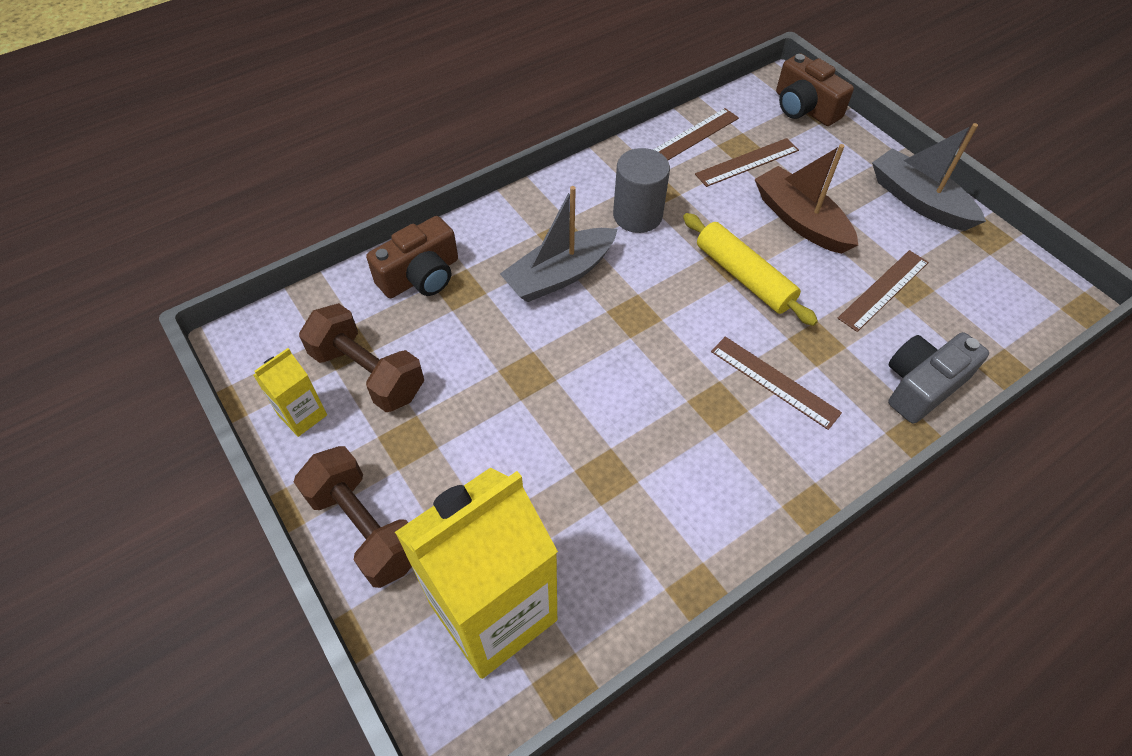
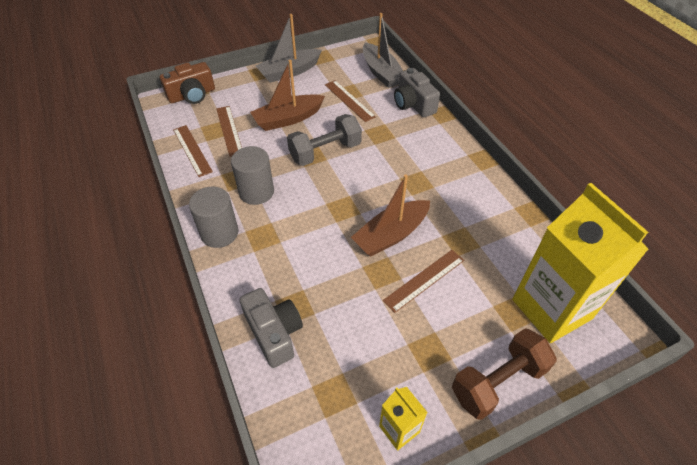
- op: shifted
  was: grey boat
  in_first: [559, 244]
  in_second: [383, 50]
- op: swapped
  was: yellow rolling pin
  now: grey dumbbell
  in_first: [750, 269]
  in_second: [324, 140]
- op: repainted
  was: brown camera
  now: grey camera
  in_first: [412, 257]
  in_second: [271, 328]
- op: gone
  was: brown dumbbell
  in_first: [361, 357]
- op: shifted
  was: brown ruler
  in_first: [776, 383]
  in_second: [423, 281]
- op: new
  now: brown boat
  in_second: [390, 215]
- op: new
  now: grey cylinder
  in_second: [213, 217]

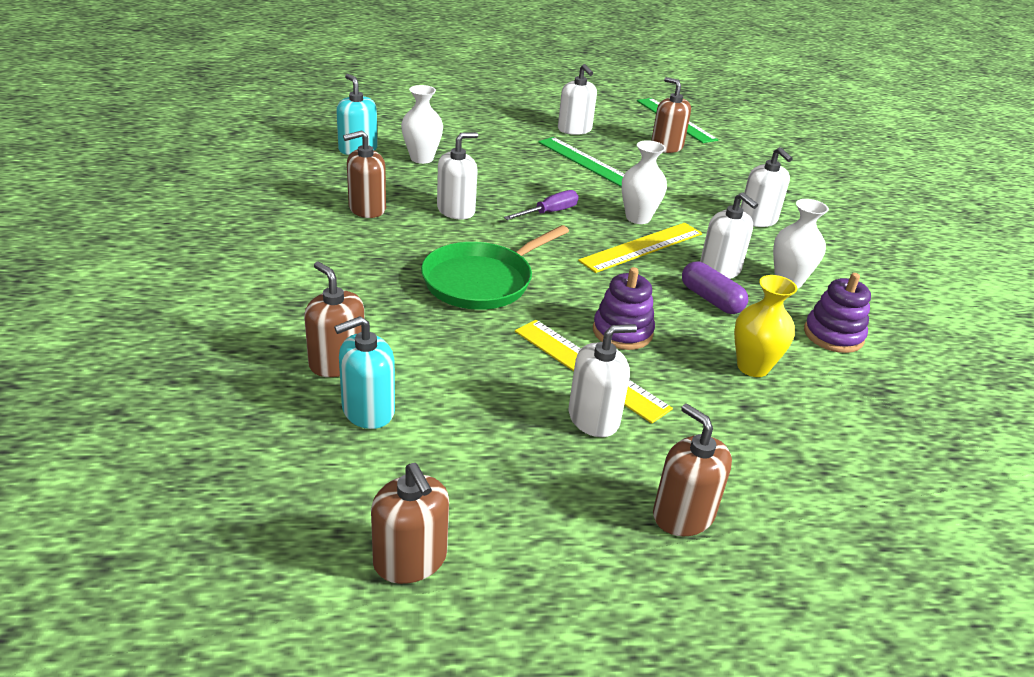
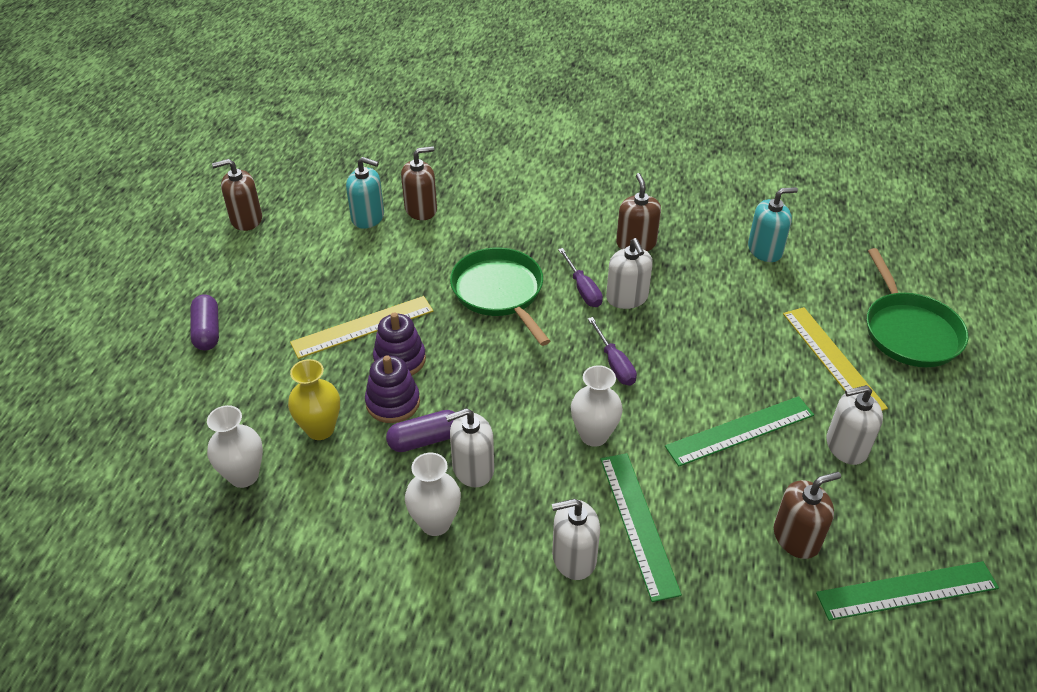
- op: shifted
  was: white vase
  in_first: [422, 124]
  in_second: [235, 446]
- op: shifted
  was: yellow ruler
  in_first: [640, 248]
  in_second: [835, 359]
- op: shifted
  was: purple stacking toy
  in_first: [837, 313]
  in_second: [392, 389]
- op: rotated
  was: turquoise soap dispenser
  in_first: [364, 372]
  in_second: [365, 193]
  clockwise: 120
- op: gone
  was: white soap dispenser
  in_first: [603, 380]
- op: swapped
  was: brown soap dispenser
  now: purple capsule
  in_first: [692, 470]
  in_second: [205, 322]
- op: new
  now: purple screwdriver
  in_second: [580, 277]
- op: new
  now: green pan
  in_second: [918, 307]
- op: new
  now: green ruler
  in_second: [641, 527]

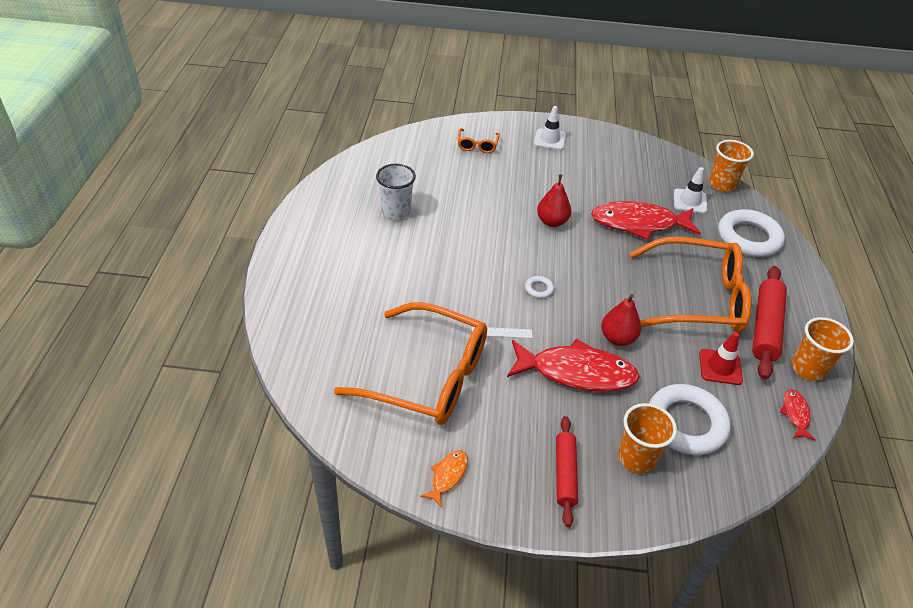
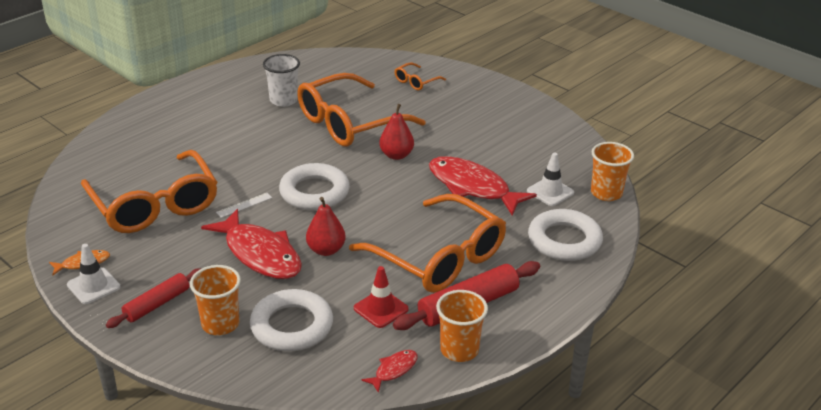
- op: shifted
  was: white traffic cone
  in_first: [550, 128]
  in_second: [94, 274]
- op: scaled
  was: white ring
  in_first: [539, 287]
  in_second: [314, 186]
  ratio: 2.41
- op: rotated
  was: white ruler
  in_first: [502, 332]
  in_second: [244, 205]
  clockwise: -75
- op: new
  now: orange glasses
  in_second: [361, 110]

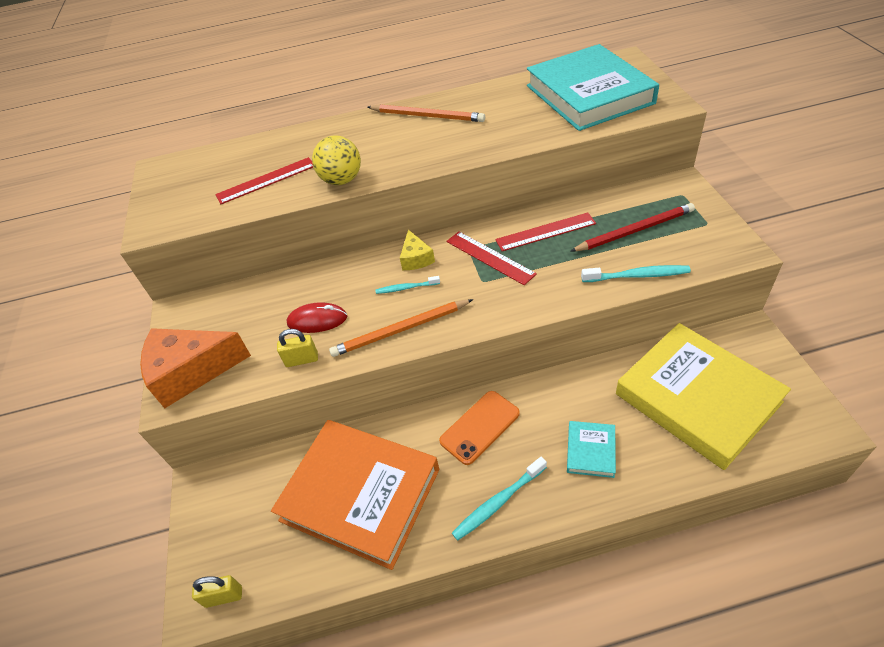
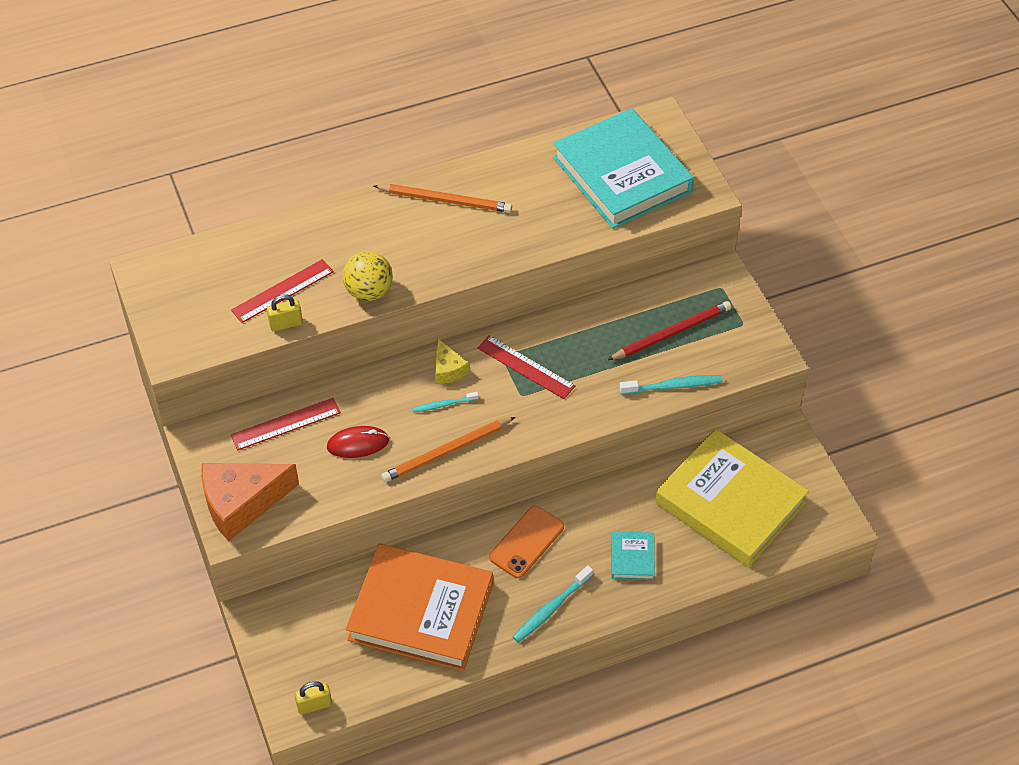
- op: shifted
  was: red ruler
  in_first: [545, 231]
  in_second: [286, 424]
- op: shifted
  was: yellow padlock
  in_first: [297, 348]
  in_second: [285, 313]

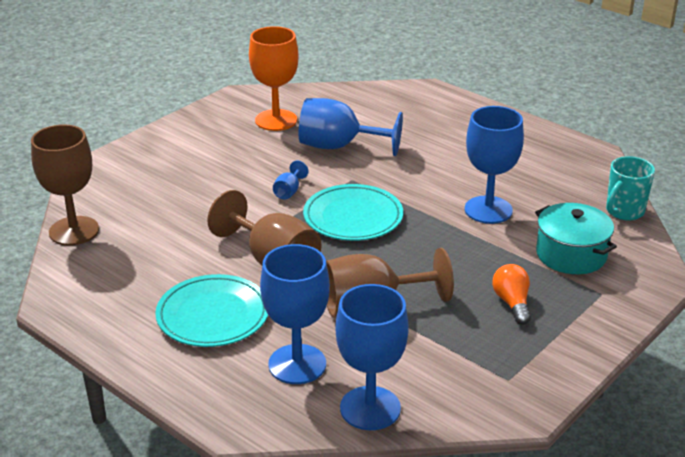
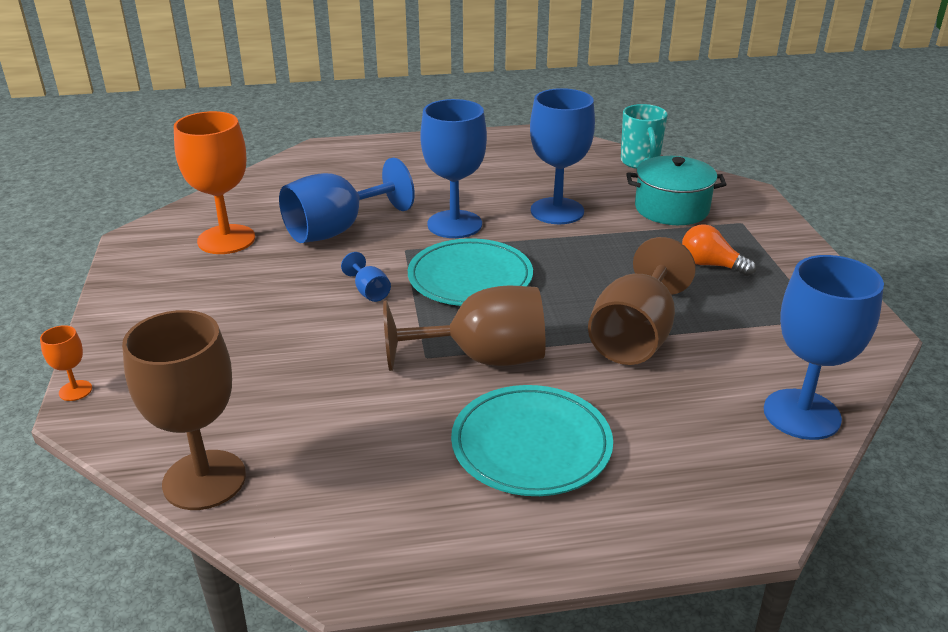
- op: shifted
  was: blue goblet
  in_first: [295, 314]
  in_second: [453, 168]
- op: new
  now: orange goblet
  in_second: [66, 363]

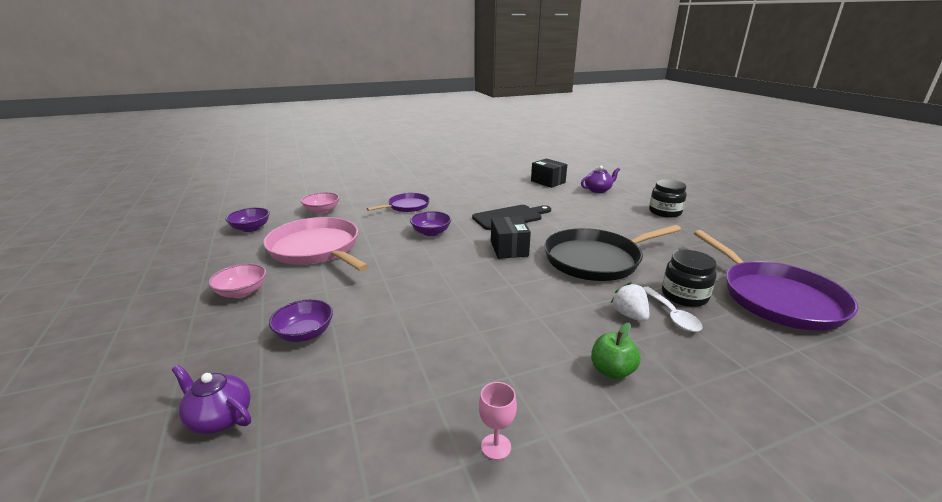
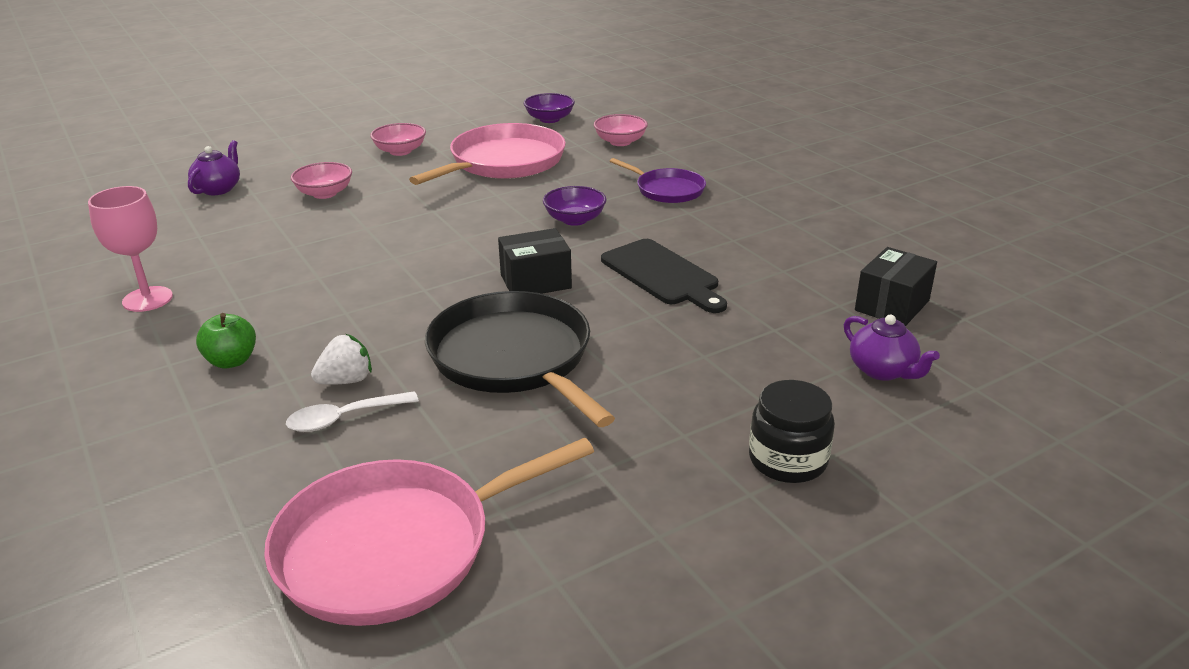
- op: repainted
  was: purple pan
  now: pink pan
  in_first: [776, 280]
  in_second: [429, 532]
- op: gone
  was: black jar
  in_first: [689, 278]
- op: repainted
  was: purple bowl
  now: pink bowl
  in_first: [301, 320]
  in_second: [321, 180]
- op: scaled
  was: pink goblet
  in_first: [498, 421]
  in_second: [130, 249]
  ratio: 1.75

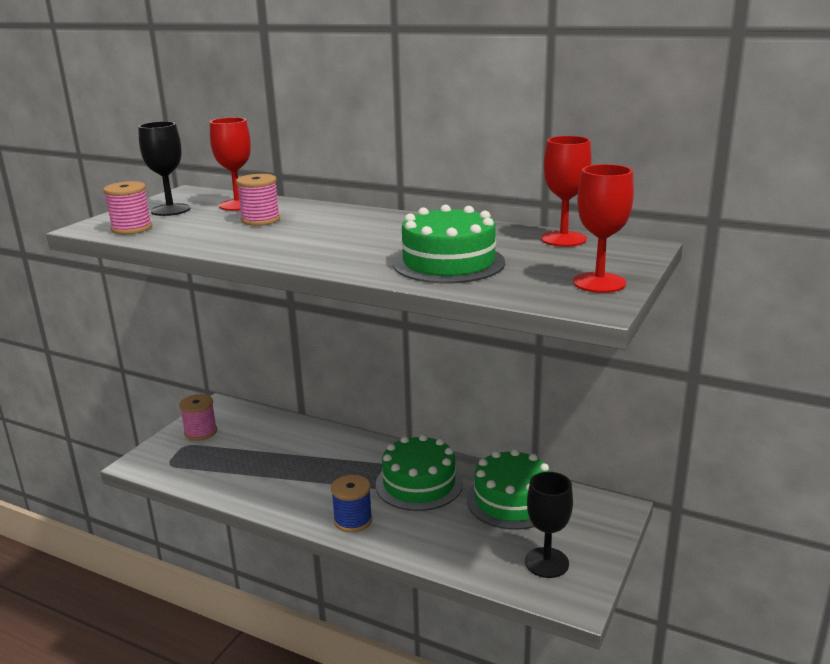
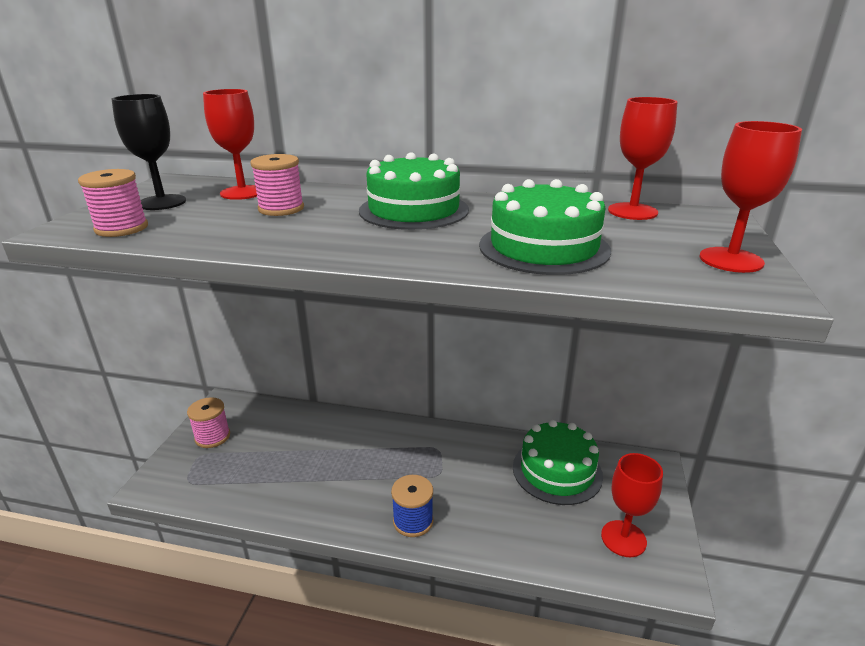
- op: shifted
  was: green cake
  in_first: [419, 472]
  in_second: [414, 191]
- op: repainted
  was: black goblet
  now: red goblet
  in_first: [549, 525]
  in_second: [632, 505]

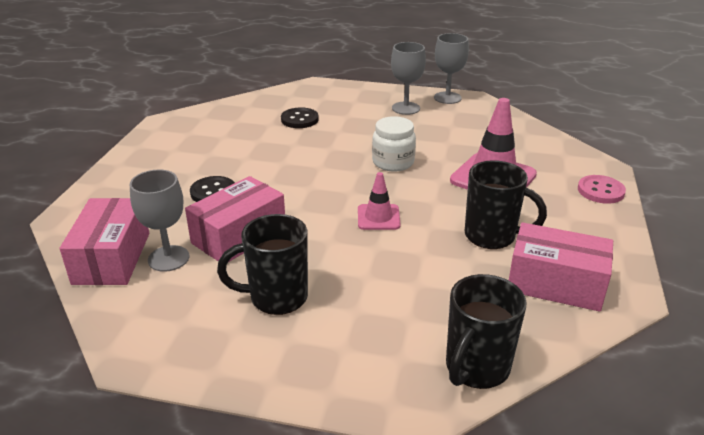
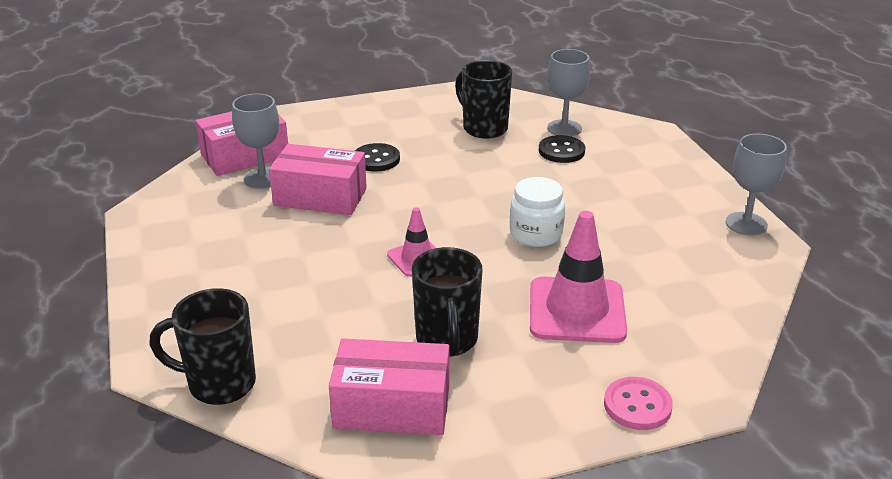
- op: shifted
  was: grey goblet
  in_first: [408, 78]
  in_second: [568, 92]
- op: shifted
  was: black mug
  in_first: [262, 264]
  in_second: [483, 99]
- op: rotated
  was: pink box
  in_first: [561, 267]
  in_second: [389, 386]
  clockwise: -75

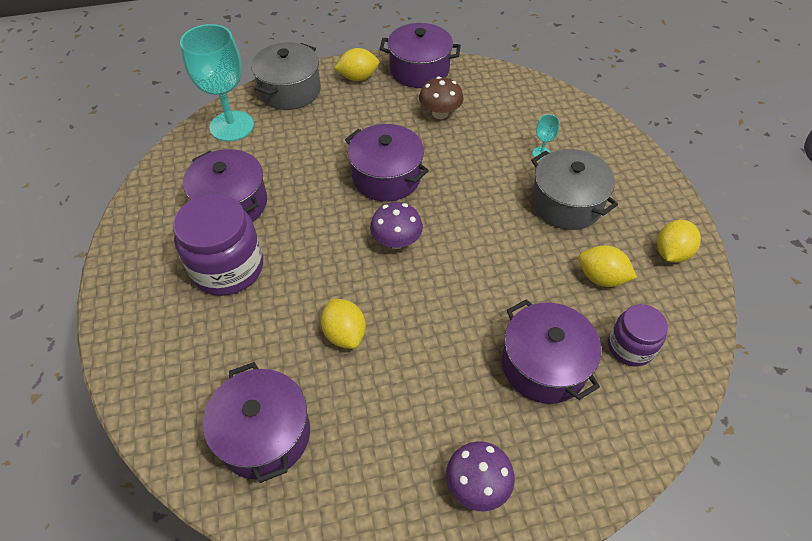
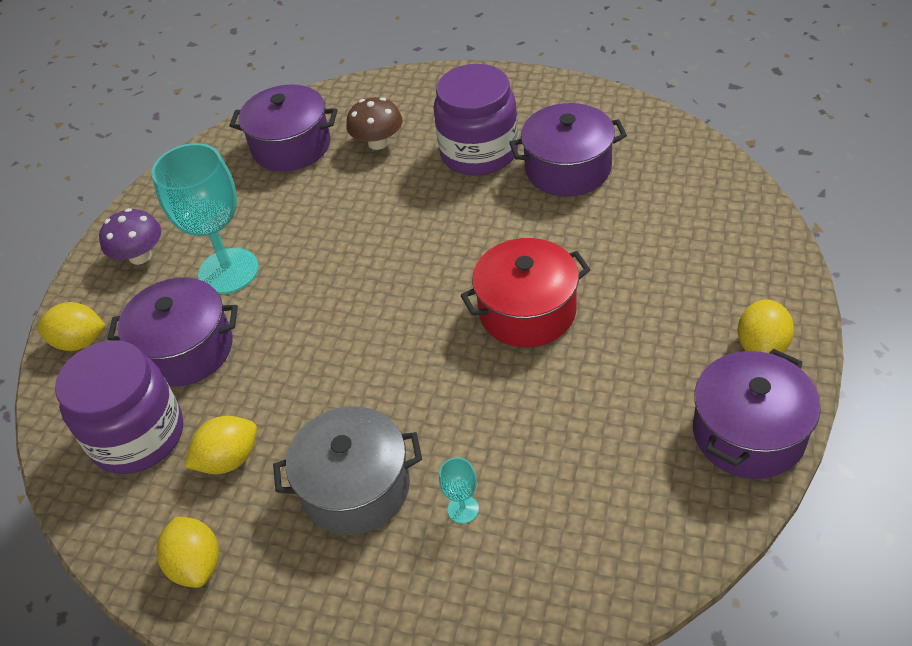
- op: shifted
  was: turquoise goblet
  in_first: [217, 83]
  in_second: [205, 218]
- op: gone
  was: grey pot
  in_first: [286, 76]
- op: shifted
  was: brown mushroom
  in_first: [441, 97]
  in_second: [374, 123]
- op: repainted
  was: purple pot
  now: red pot
  in_first: [387, 162]
  in_second: [525, 292]
- op: gone
  was: purple mushroom
  in_first: [396, 225]
- op: shifted
  was: yellow lemon
  in_first: [343, 324]
  in_second: [71, 326]
- op: scaled
  was: purple jar
  in_first: [638, 335]
  in_second: [119, 407]
  ratio: 1.7

